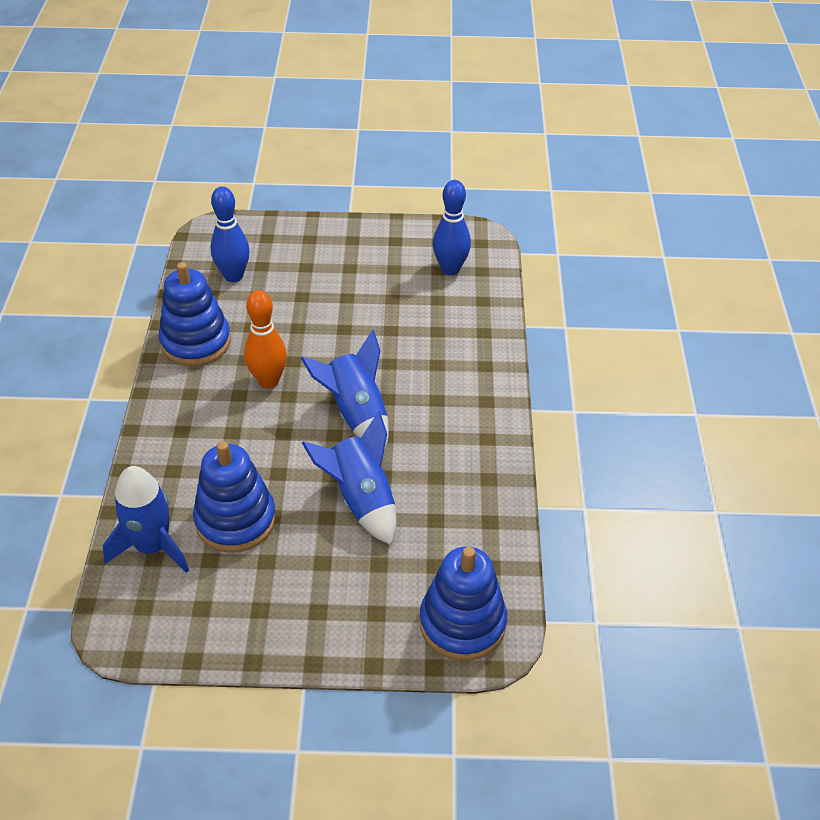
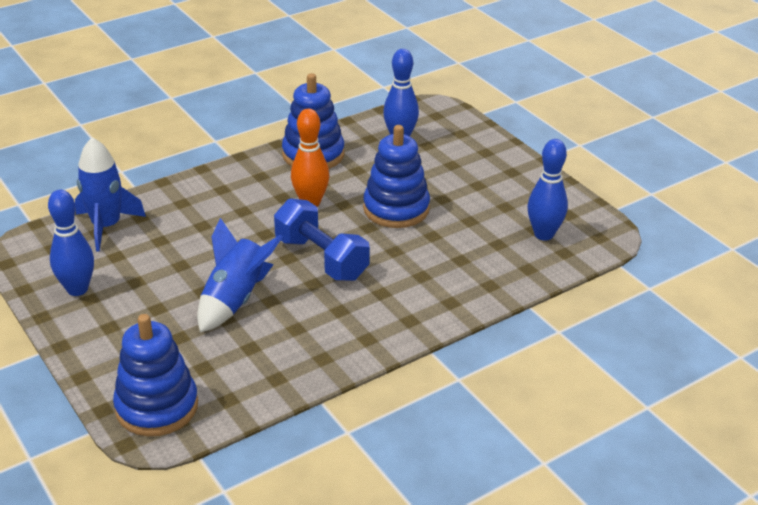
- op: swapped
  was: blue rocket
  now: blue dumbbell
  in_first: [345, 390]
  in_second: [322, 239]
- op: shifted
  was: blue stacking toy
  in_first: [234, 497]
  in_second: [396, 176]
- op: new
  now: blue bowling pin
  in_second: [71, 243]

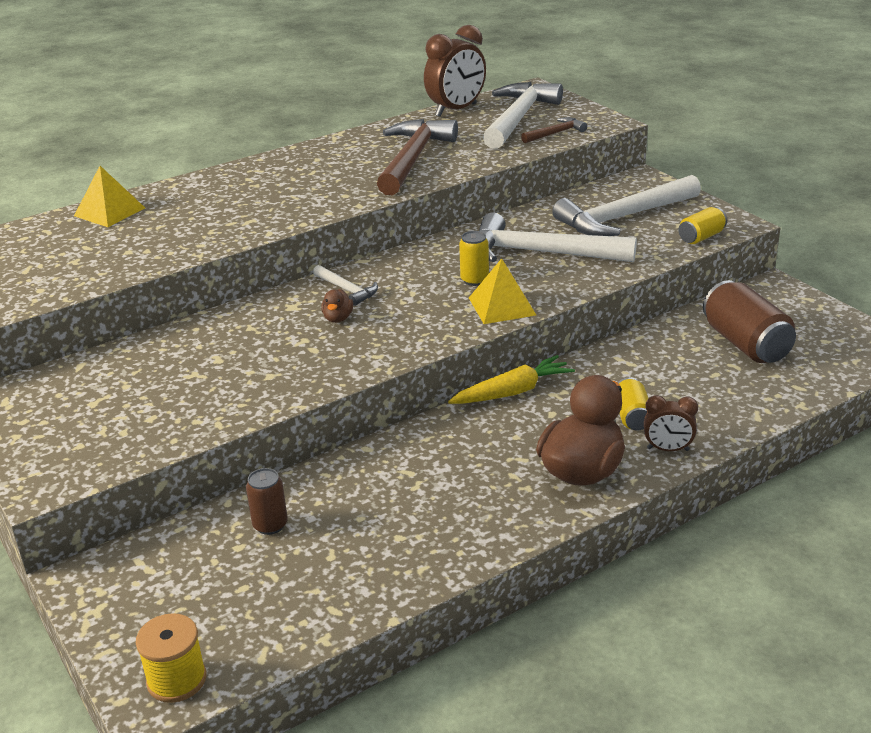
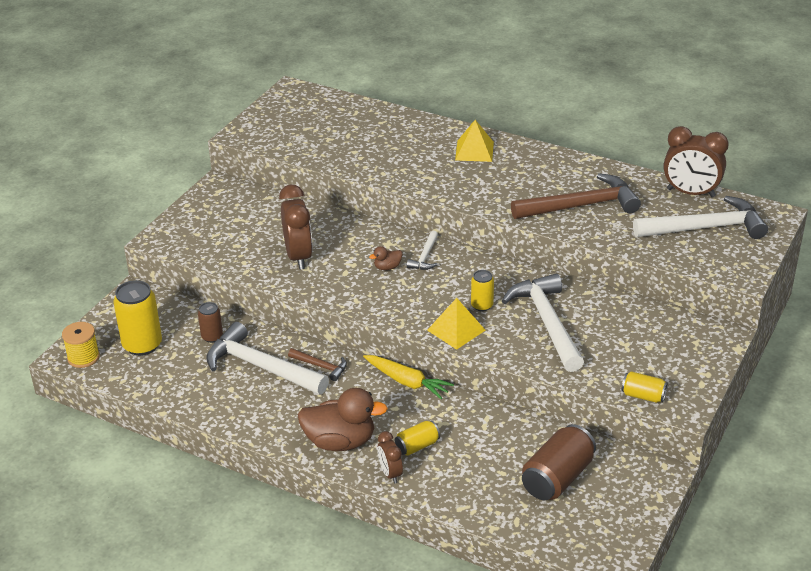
- op: shifted
  was: brown hammer
  in_first: [554, 130]
  in_second: [317, 364]
- op: shifted
  was: yellow pyramid
  in_first: [109, 196]
  in_second: [474, 141]
- op: shifted
  was: white hammer
  in_first: [626, 205]
  in_second: [267, 358]
- op: new
  now: brown clock
  in_second: [296, 227]
- op: new
  now: yellow can
  in_second: [137, 318]

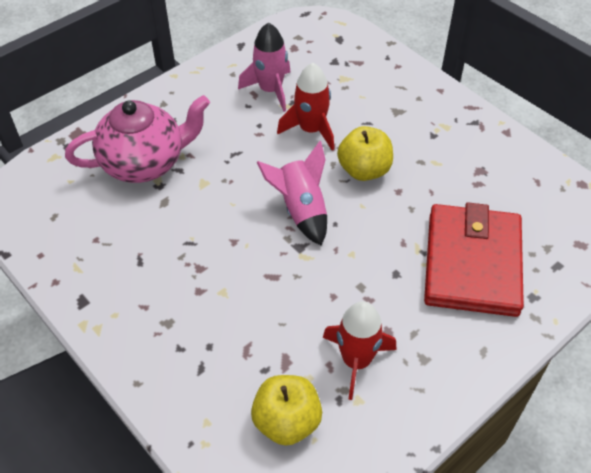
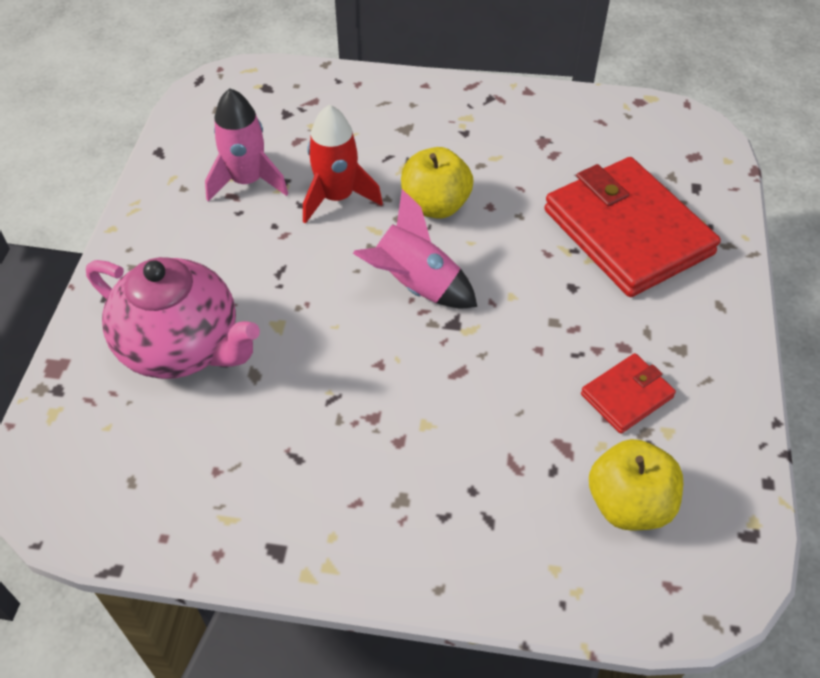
- op: rotated
  was: pink teapot
  in_first: [137, 139]
  in_second: [173, 318]
  clockwise: 90
- op: swapped
  was: red rocket
  now: red wallet
  in_first: [359, 350]
  in_second: [628, 393]

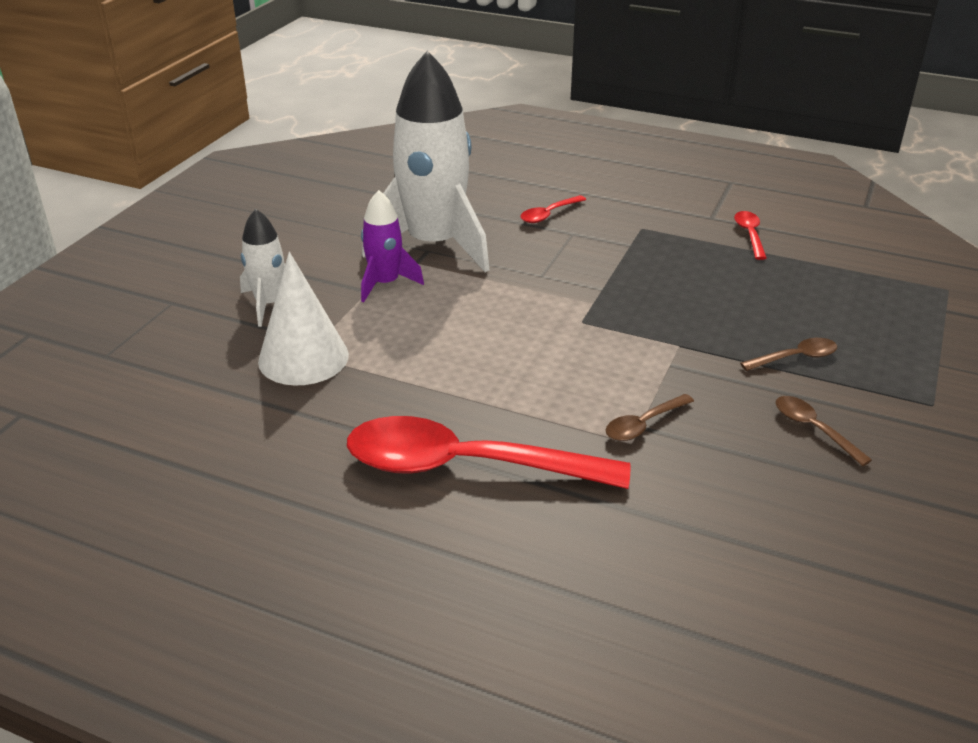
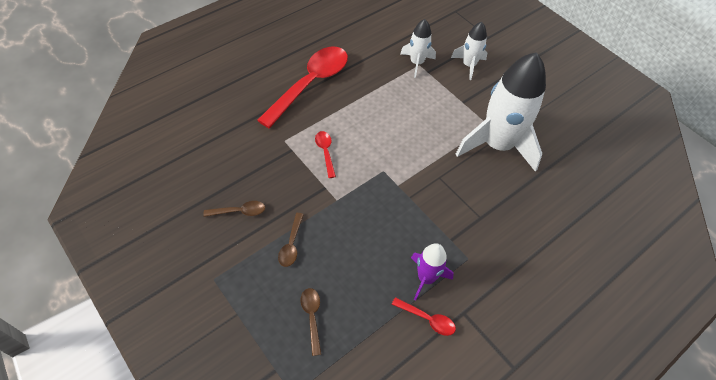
- op: shifted
  was: purple rocket
  in_first: [392, 246]
  in_second: [432, 272]
- op: shifted
  was: red spoon
  in_first: [553, 209]
  in_second: [325, 154]
- op: swapped
  was: white cone
  now: white rocket
  in_first: [303, 319]
  in_second: [418, 48]
- op: shifted
  was: brown spoon
  in_first: [650, 417]
  in_second: [311, 322]

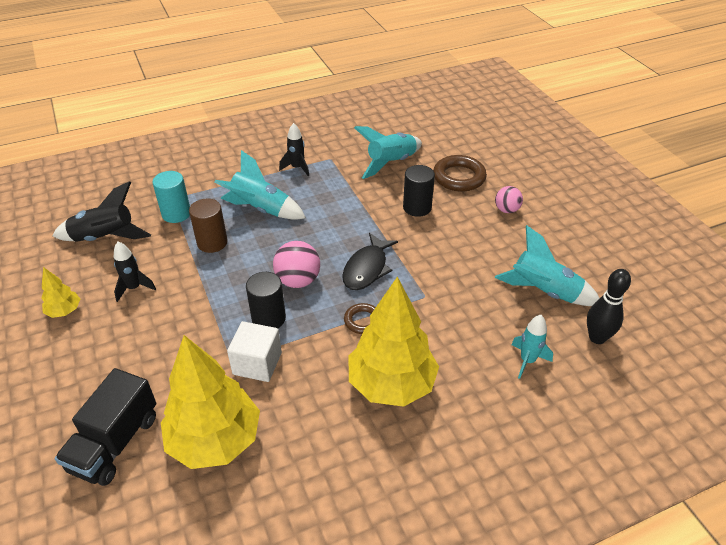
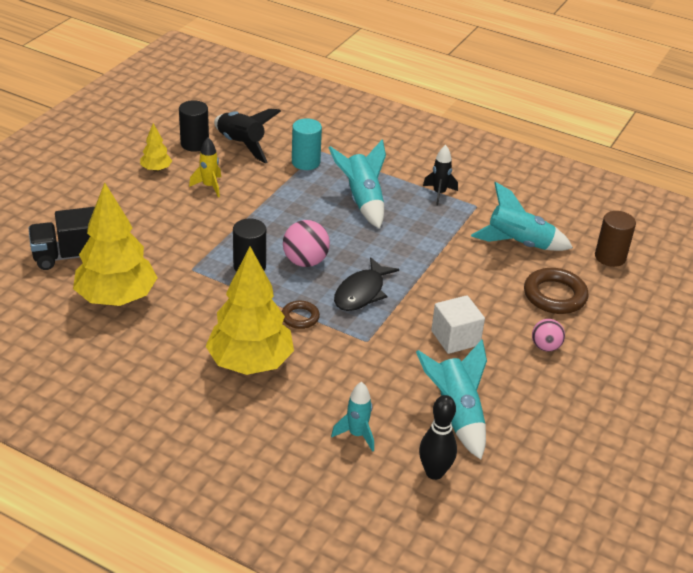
- op: shifted
  was: black cylinder
  in_first: [419, 191]
  in_second: [194, 126]
- op: shifted
  was: brown cylinder
  in_first: [208, 226]
  in_second: [615, 239]
- op: rotated
  was: black fish
  in_first: [370, 261]
  in_second: [366, 284]
  clockwise: -45
- op: repainted
  was: black rocket
  now: yellow rocket
  in_first: [135, 271]
  in_second: [205, 167]
- op: shifted
  was: white cube
  in_first: [254, 351]
  in_second: [458, 324]

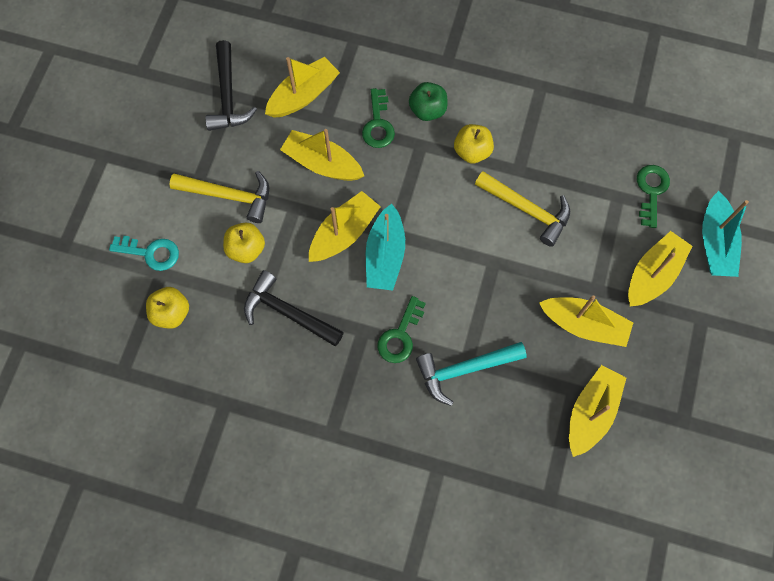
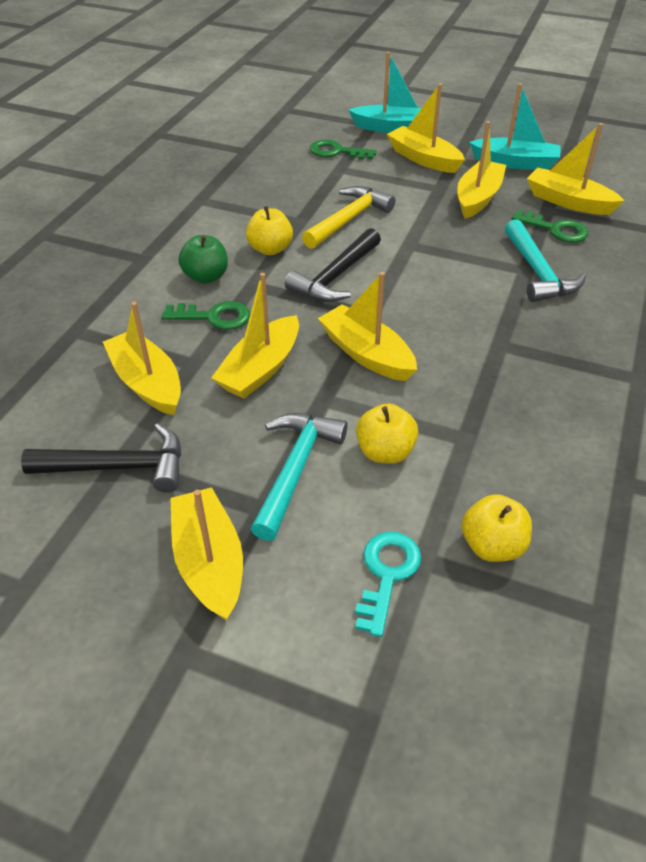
- op: repainted
  was: yellow hammer
  now: turquoise hammer
  in_first: [219, 197]
  in_second: [299, 477]
- op: shifted
  was: turquoise boat
  in_first: [385, 247]
  in_second: [514, 126]
- op: shifted
  was: black hammer
  in_first: [294, 308]
  in_second: [333, 265]
- op: shifted
  was: green key
  in_first: [401, 329]
  in_second: [550, 226]
- op: new
  now: yellow boat
  in_second: [206, 553]

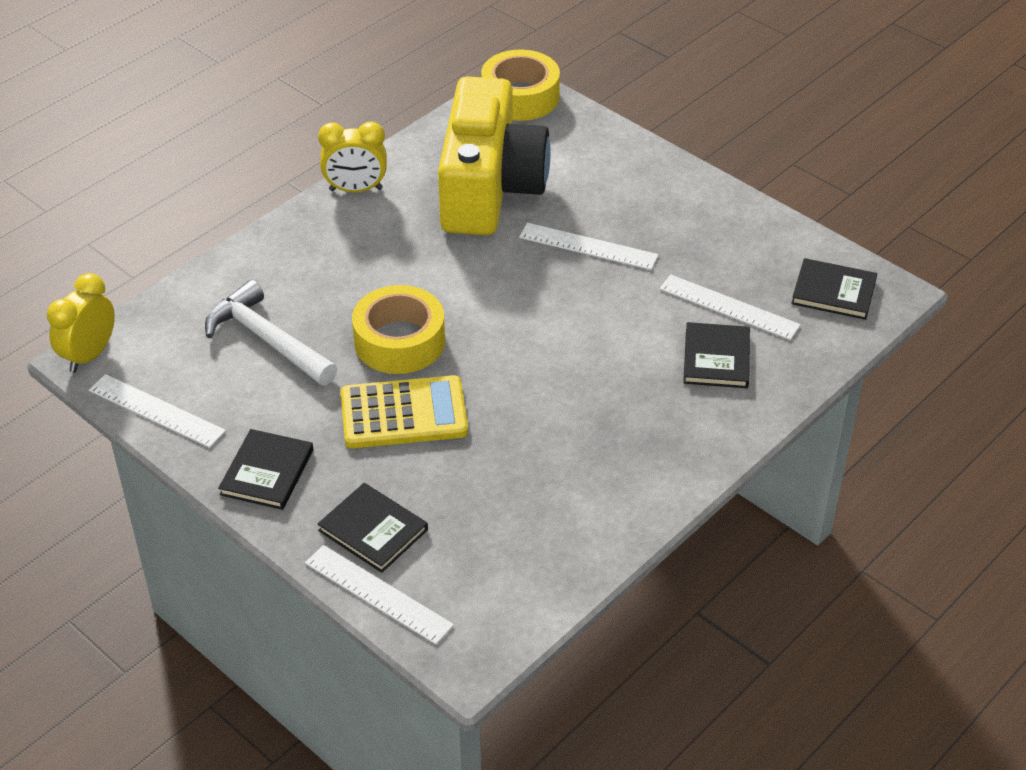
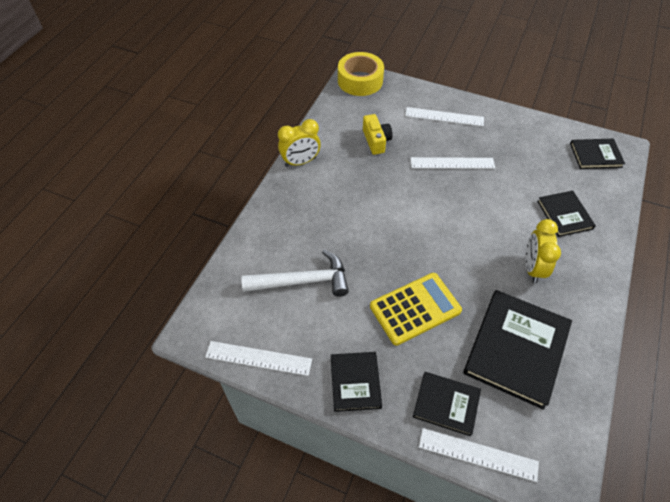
- op: scaled
  was: yellow camera
  in_first: [494, 155]
  in_second: [377, 134]
  ratio: 0.4
- op: shifted
  was: yellow clock
  in_first: [81, 323]
  in_second: [543, 251]
- op: shifted
  was: white ruler
  in_first: [730, 307]
  in_second: [444, 116]
- op: rotated
  was: white hammer
  in_first: [271, 332]
  in_second: [295, 273]
  clockwise: 150
- op: gone
  was: yellow tape
  in_first: [398, 329]
- op: new
  now: black book
  in_second: [517, 350]

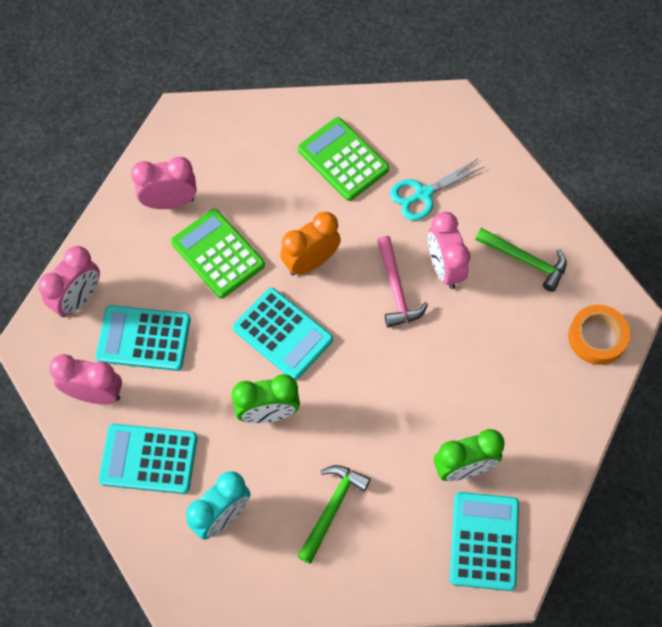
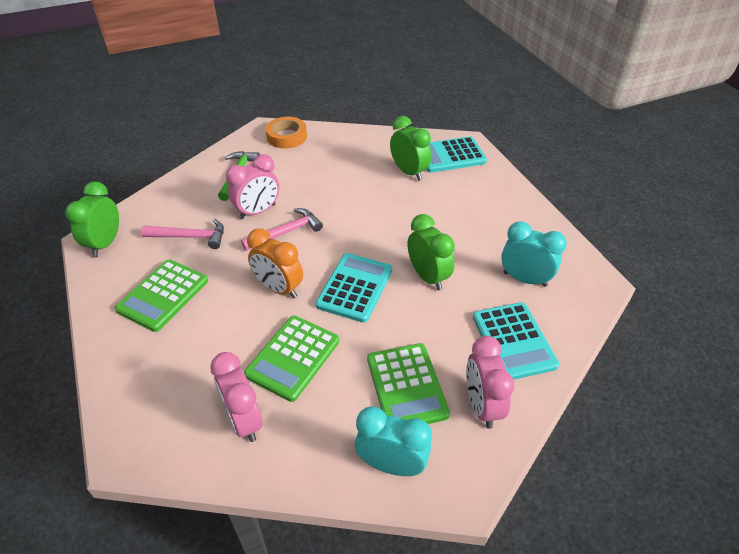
- op: swapped
  was: turquoise scissors
  now: pink hammer
  in_first: [437, 190]
  in_second: [183, 234]
- op: repainted
  was: pink clock
  now: turquoise clock
  in_first: [69, 281]
  in_second: [393, 441]
- op: repainted
  was: turquoise calculator
  now: green calculator
  in_first: [143, 338]
  in_second: [408, 383]
- op: gone
  was: green hammer
  in_first: [334, 514]
- op: new
  now: green clock
  in_second: [92, 219]

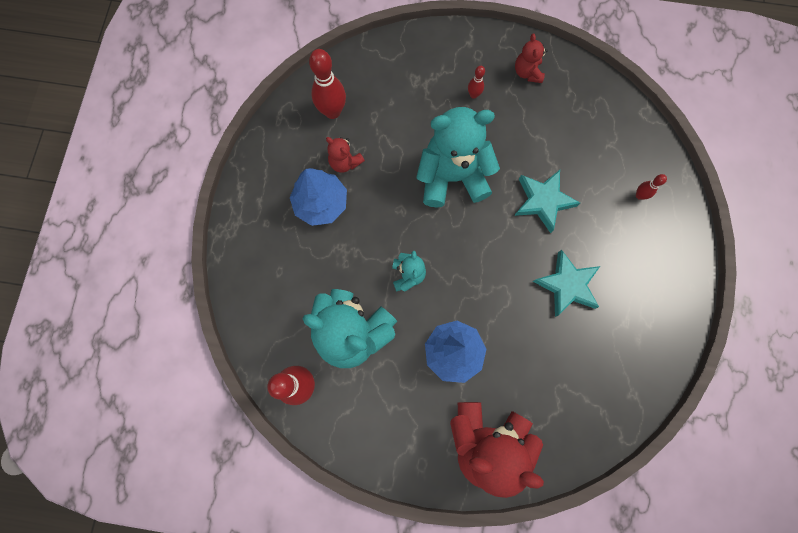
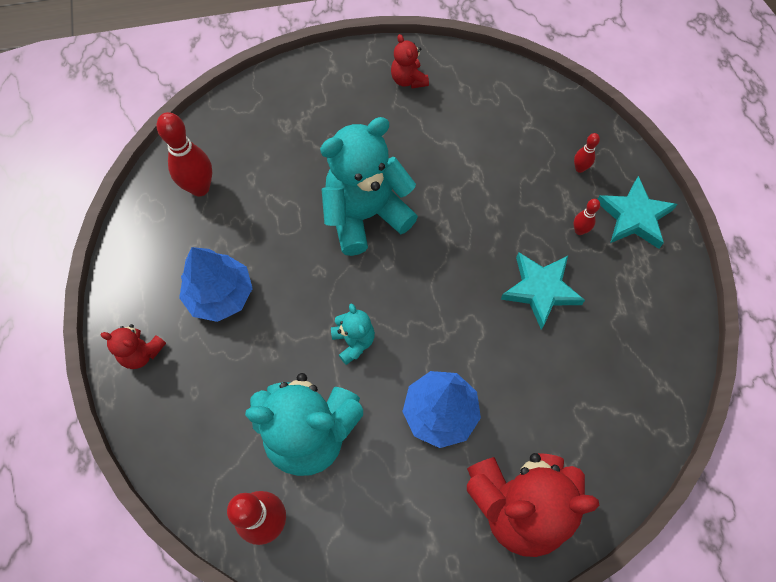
- op: shifted
  was: red bowling pin
  in_first: [476, 82]
  in_second: [586, 217]
- op: shifted
  was: red teddy bear
  in_first: [345, 155]
  in_second: [133, 346]
- op: shifted
  was: turquoise star
  in_first: [547, 201]
  in_second: [638, 212]

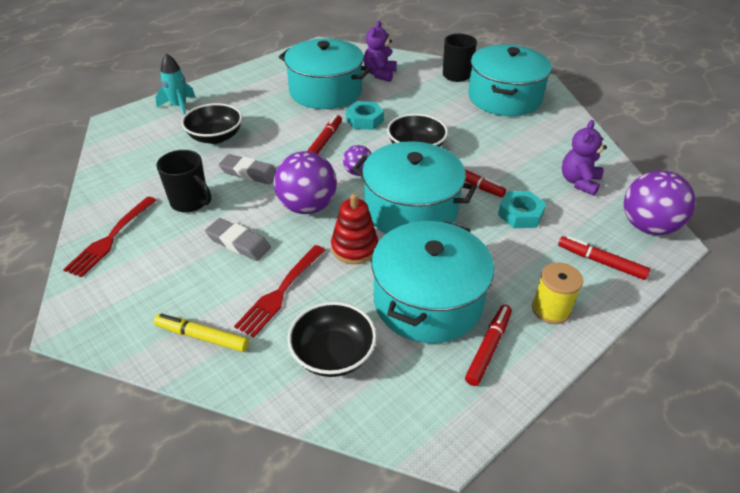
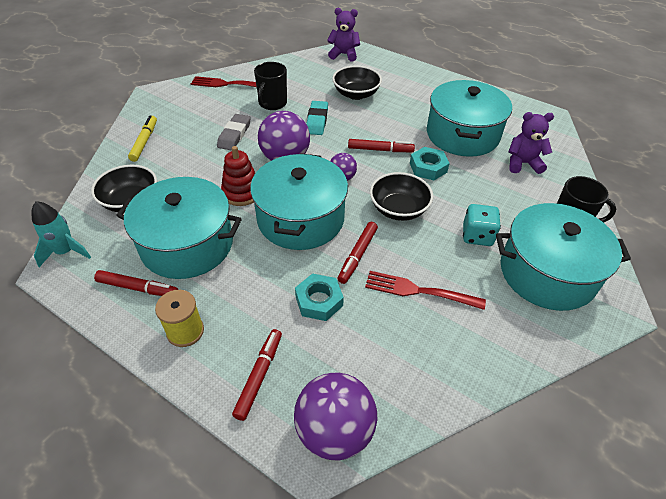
- op: shifted
  was: turquoise rocket
  in_first: [175, 84]
  in_second: [61, 234]
- op: shifted
  was: purple teddy bear
  in_first: [584, 158]
  in_second: [343, 35]
- op: repainted
  was: grey eraser
  now: turquoise eraser
  in_first: [247, 169]
  in_second: [317, 118]
- op: shifted
  was: red fork
  in_first: [279, 291]
  in_second: [425, 290]
- op: new
  now: turquoise dice
  in_second: [482, 225]

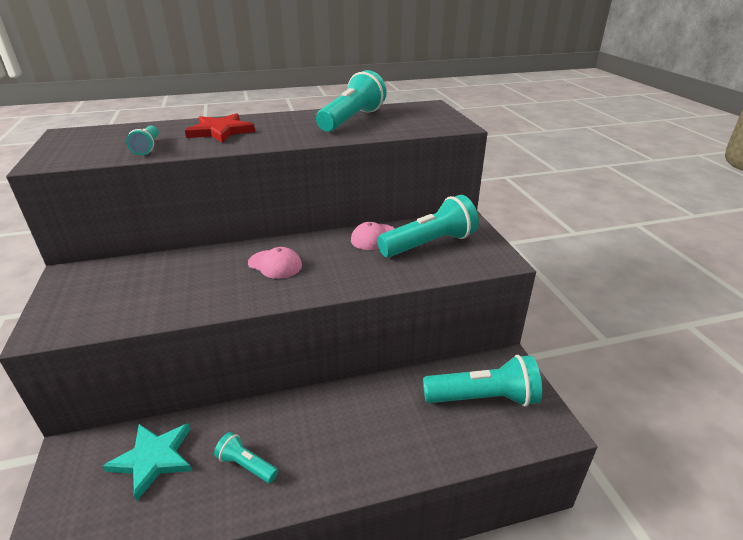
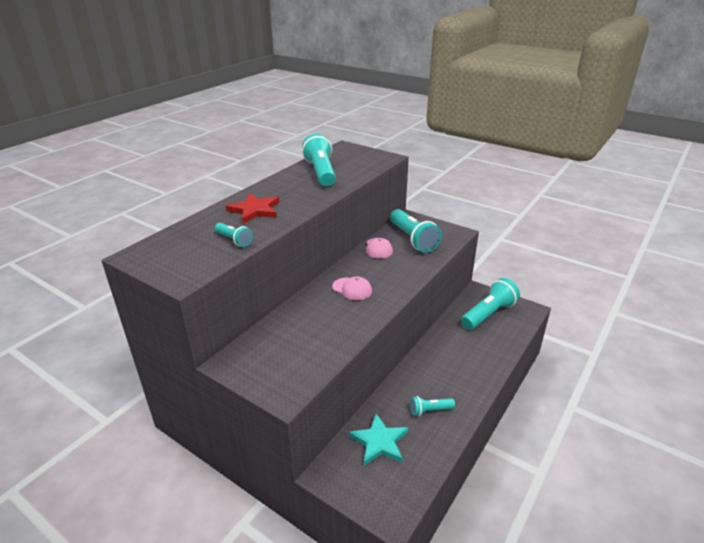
- op: rotated
  was: turquoise flashlight
  in_first: [428, 226]
  in_second: [416, 231]
  clockwise: 135
- op: rotated
  was: pink cap
  in_first: [275, 263]
  in_second: [352, 288]
  clockwise: 45

